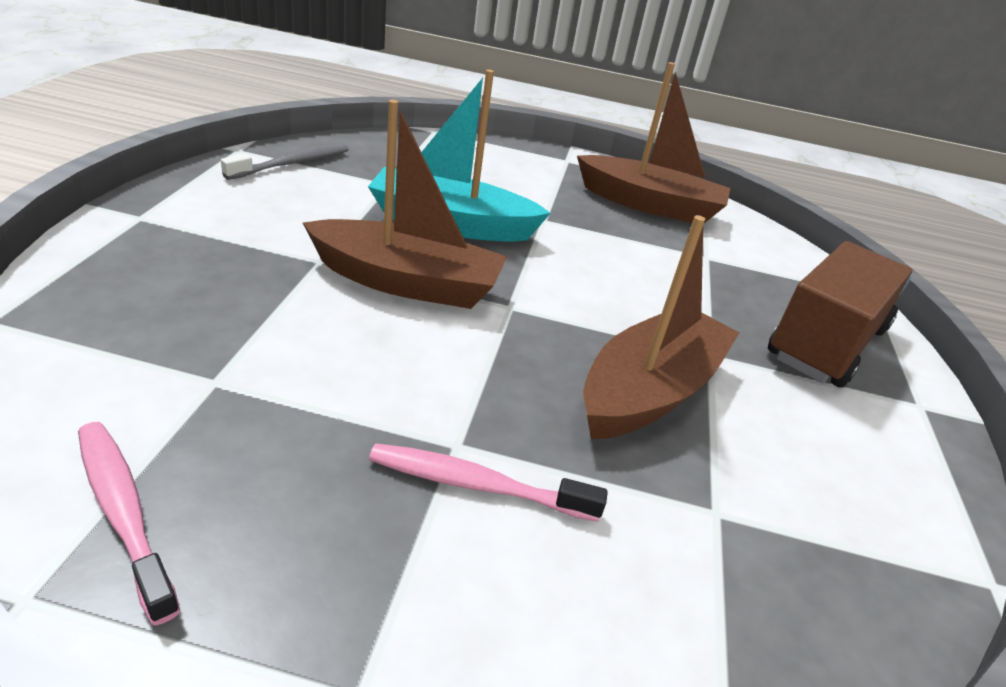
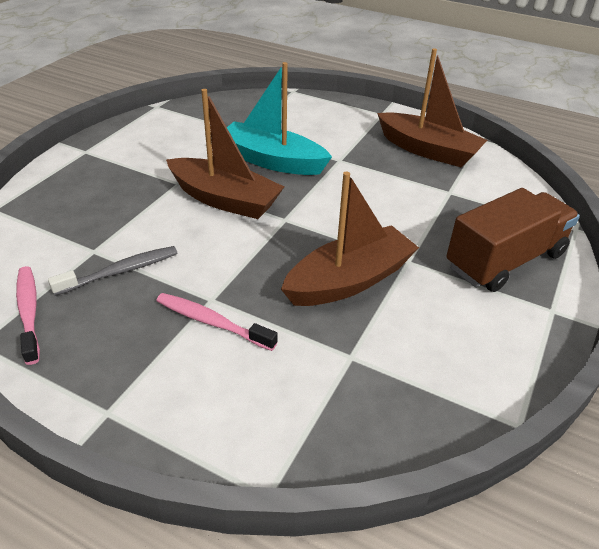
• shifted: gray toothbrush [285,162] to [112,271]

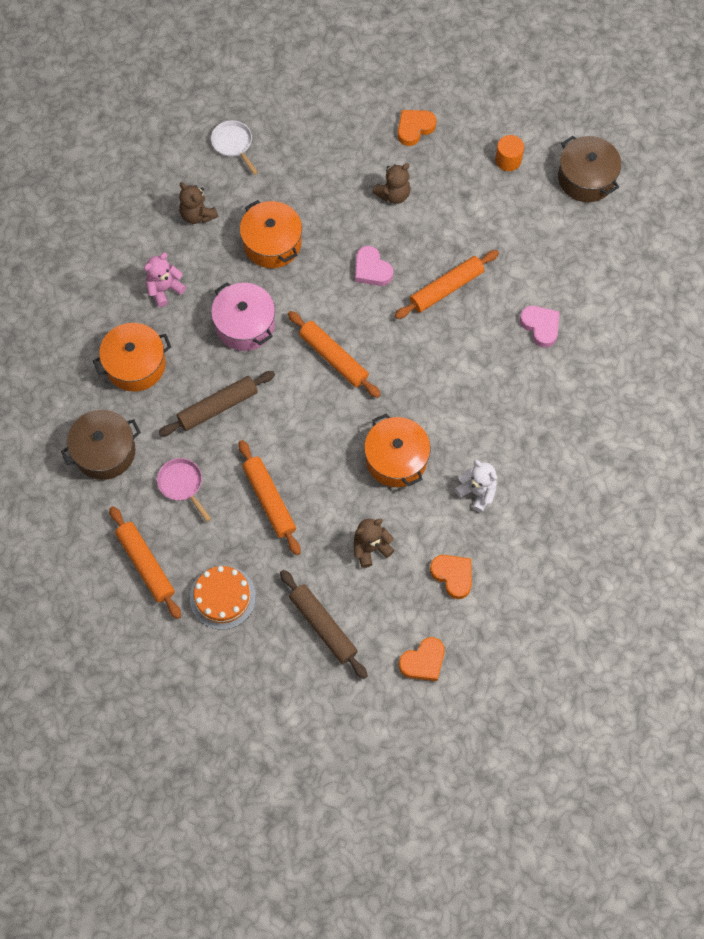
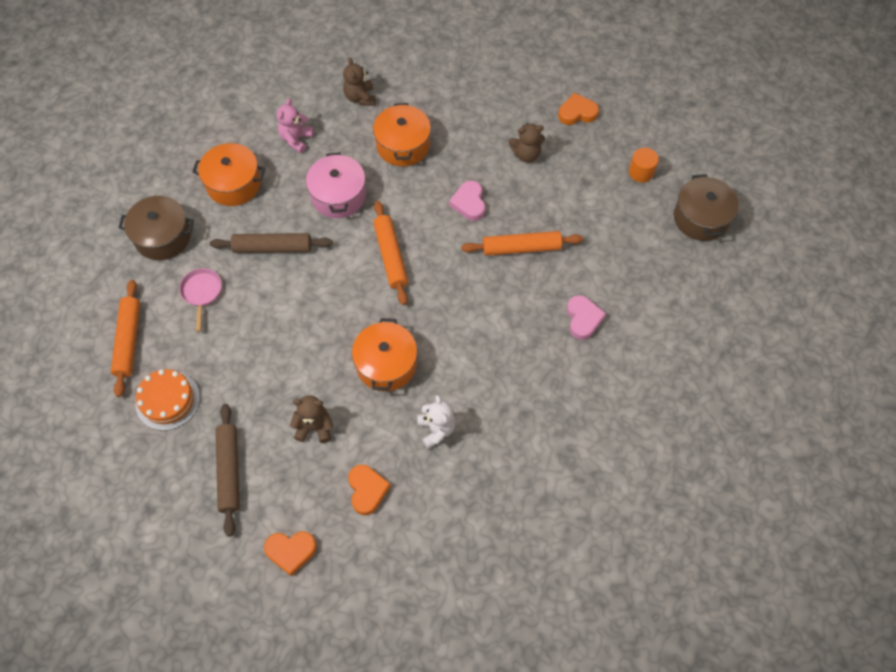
• gone: snow-white skillet [234,147]
• rotated: rosy teddy [165,280] = [295,125] 60 degrees counterclockwise
• gone: bright orange dough roller [269,497]

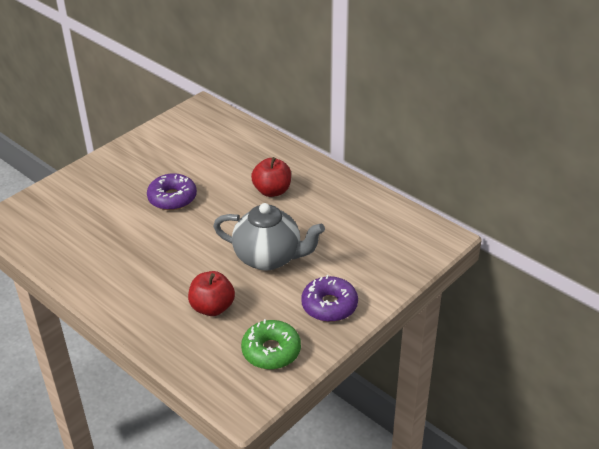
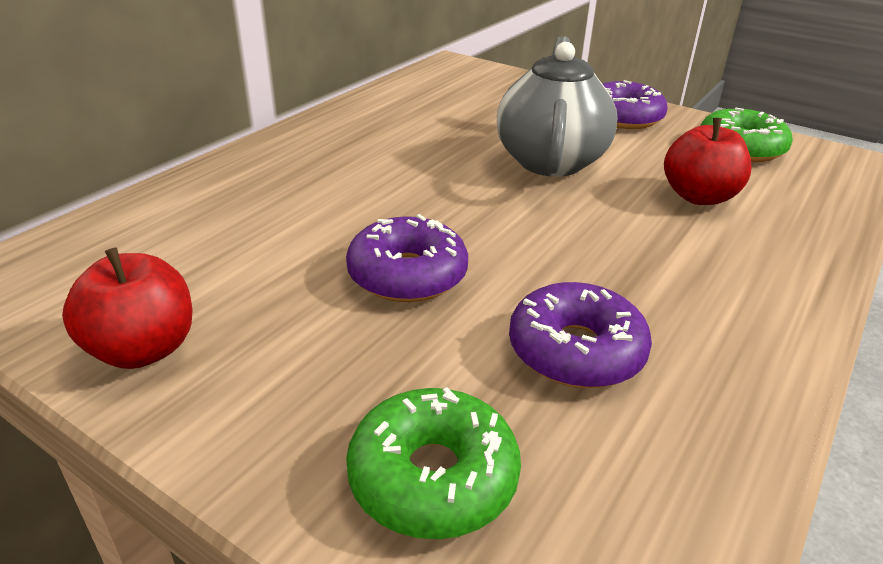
• shifted: scarlet toy apple [271,177] to [127,308]
• new: purple donut [580,335]
• new: emerald donut [433,463]

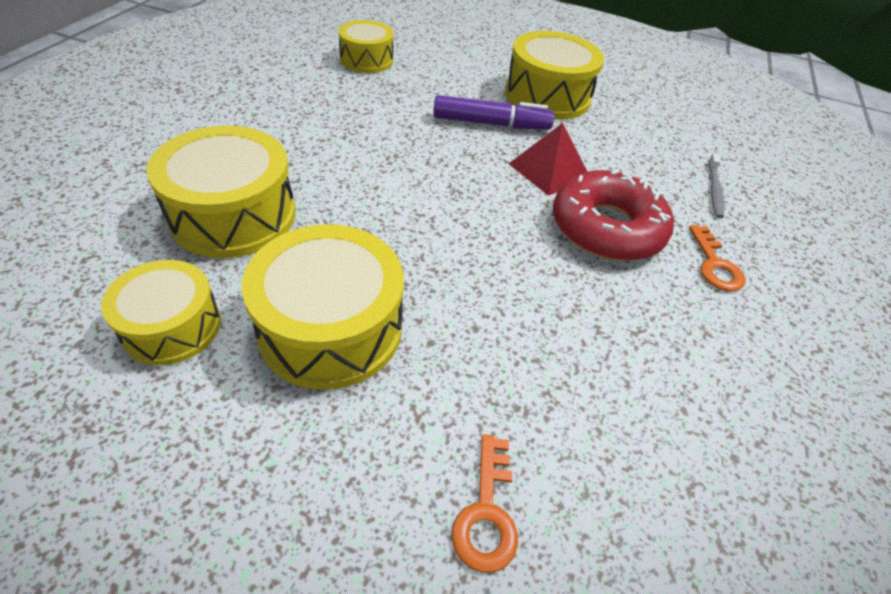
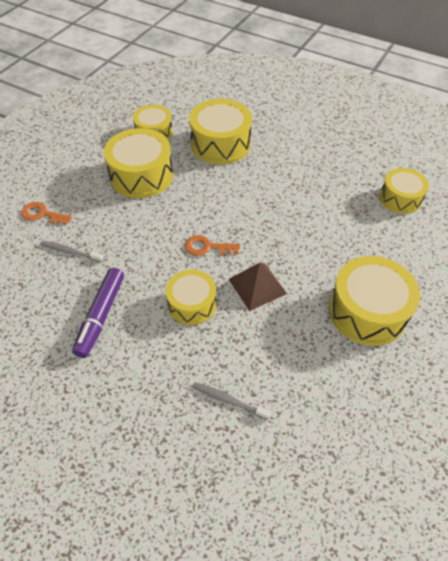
• shifted: purple marker [493,112] to [98,313]
• repainted: scarlet pyramid shape [548,159] to dark brown pyramid shape [258,287]
• swapped: scarlet donut [613,215] to yellow drum [191,297]
• shifted: bright orange latchkey [717,258] to [212,245]
• new: gray toothbrush [72,251]

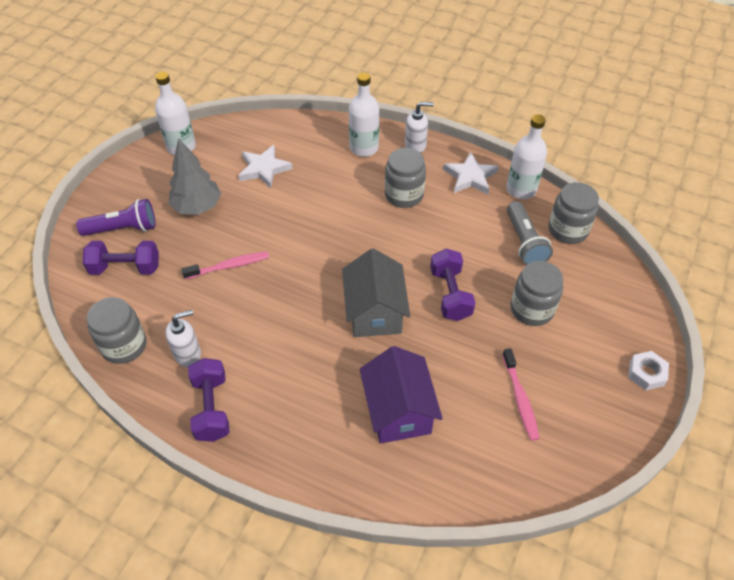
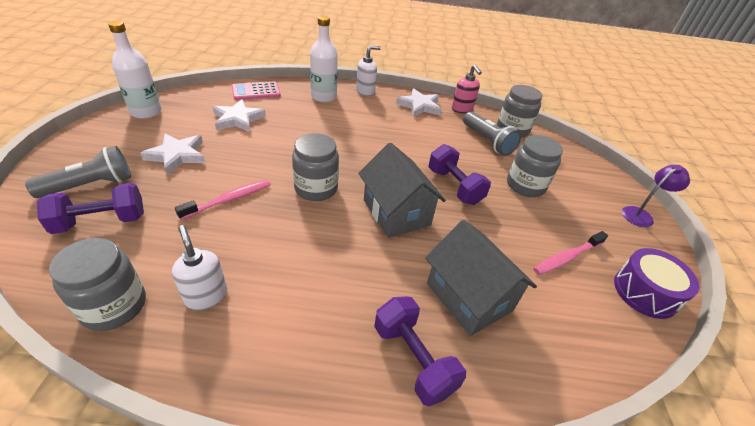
• swapped: snow-white drink bottle [526,156] to rosy pump bottle [467,89]
• swapped: gray tree [195,176] to snow-white five-pointed star [172,154]
• shifted: gray jam jar [405,178] to [315,167]
• repainted: purple torch [115,217] to gray torch [78,172]
• rotated: snow-white pump bottle [183,338] = [199,267] 75 degrees counterclockwise
• repainted: purple toy house [401,395] to gray toy house [481,278]
• rotated: rosy toothbrush [521,394] = [570,253] 90 degrees clockwise
• swapped: snow-white nut [648,371] to purple desk lamp [656,196]
• shifted: purple hand weight [209,400] to [420,351]
• new: rosy adding machine [256,90]
• new: purple drum [657,283]

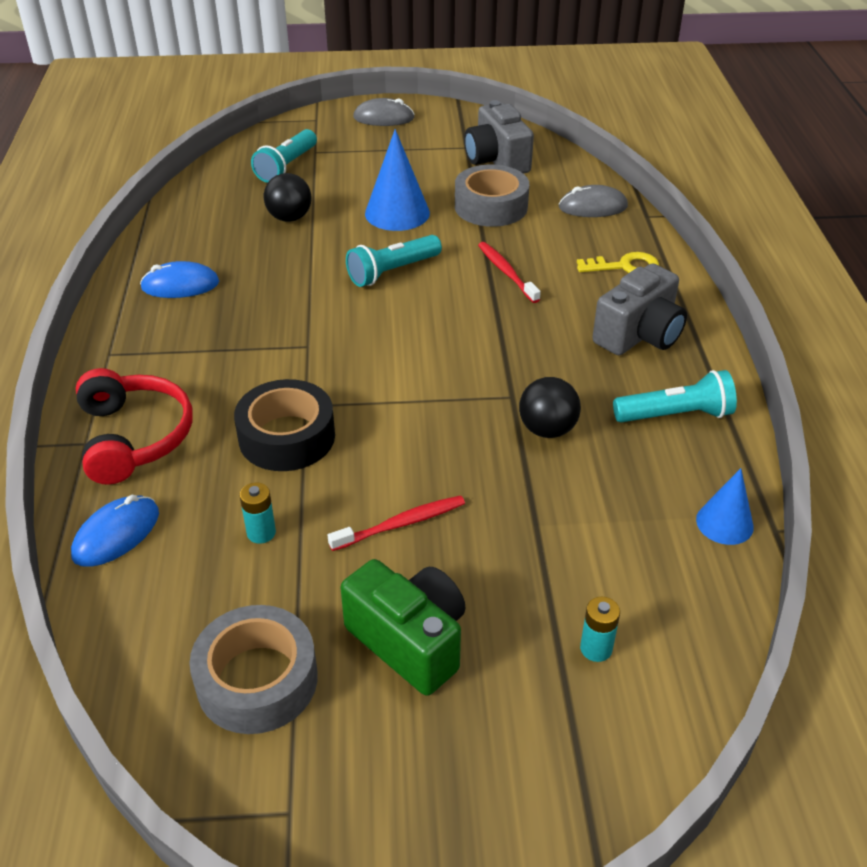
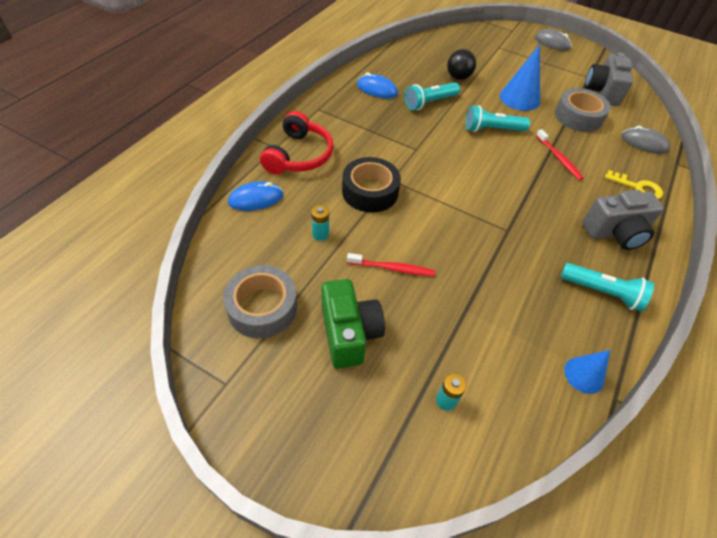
• shifted: turquoise torch [284,156] to [432,96]
• rotated: scarlet toothbrush [509,272] = [560,154] 150 degrees clockwise
• gone: jet-black play ball [550,407]

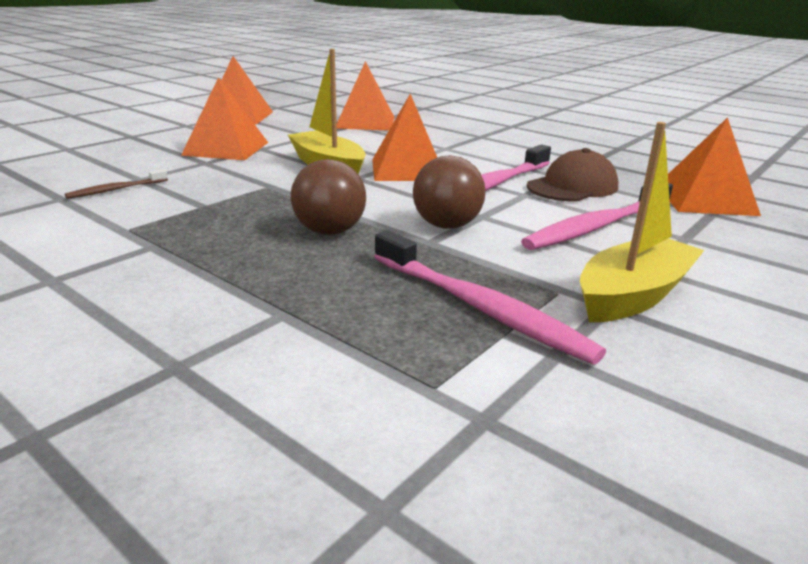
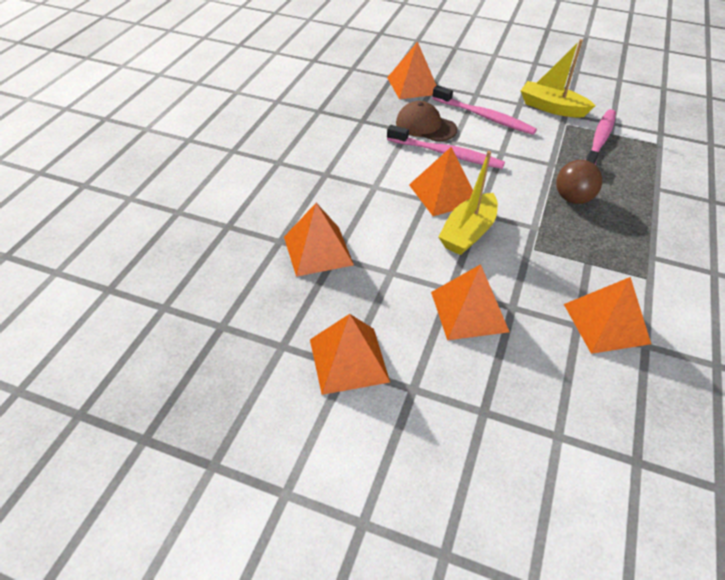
• gone: dark brown play ball [449,192]
• swapped: dark brown toothbrush [116,184] to bright orange pyramid shape [607,315]

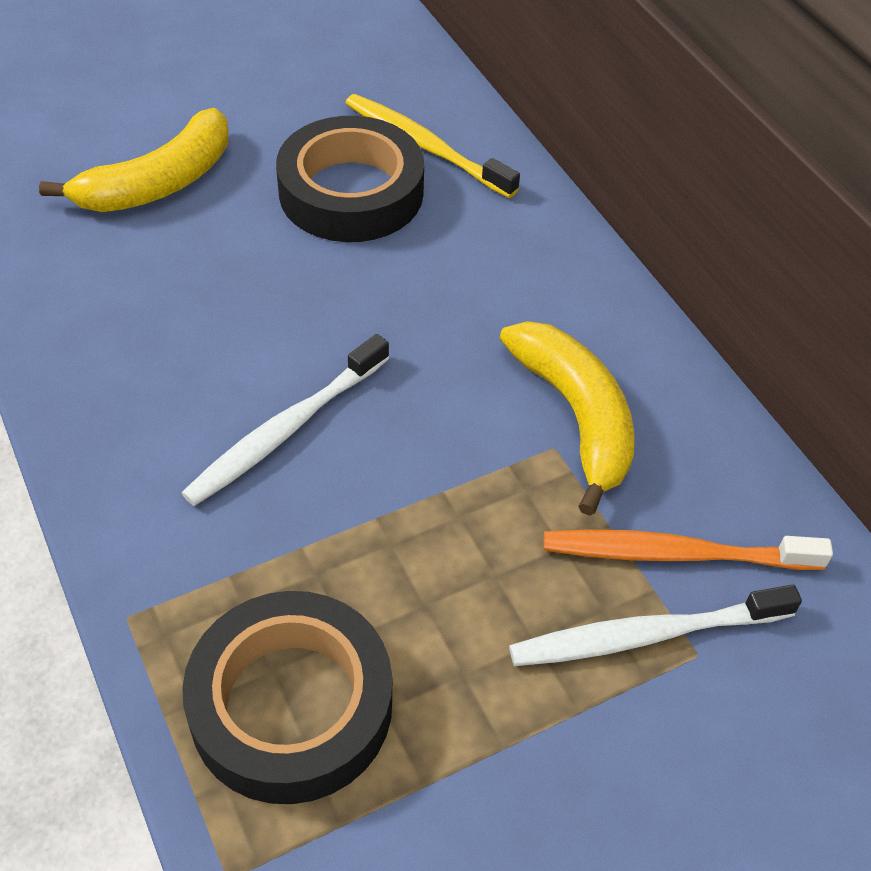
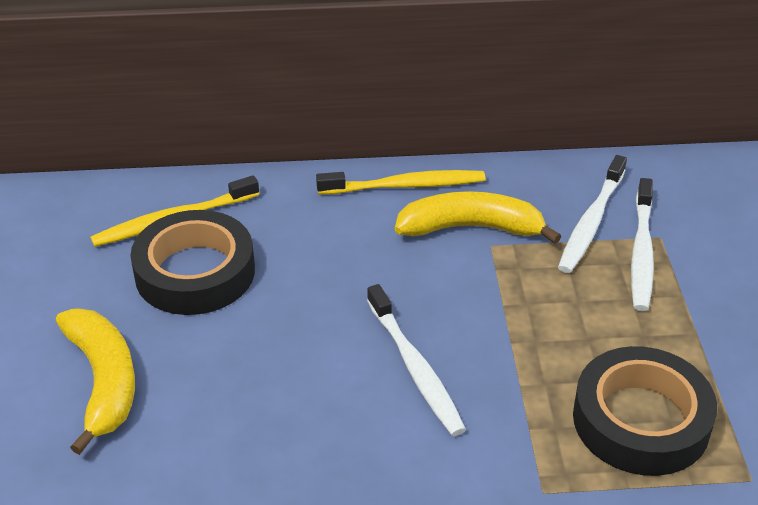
• repainted: bright orange toothbrush [688,549] to snow-white toothbrush [592,214]
• new: yellow toothbrush [400,182]

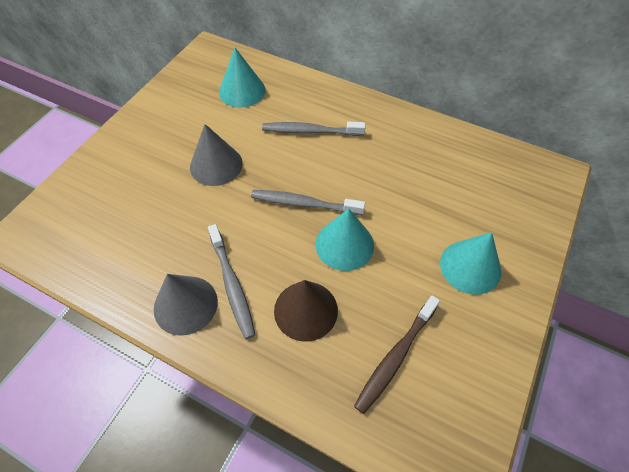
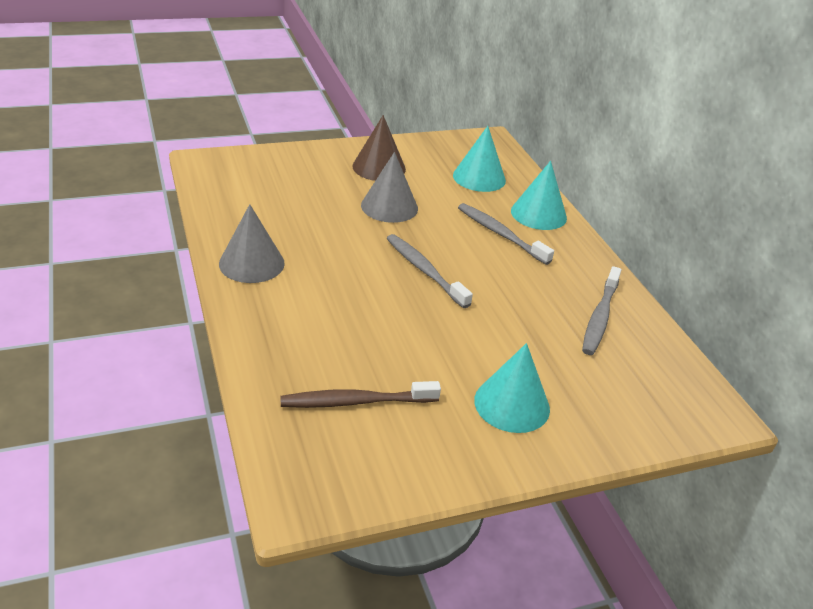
• shifted: turquoise cone shape [345,239] to [539,195]
• shifted: gray toothbrush [231,281] to [602,310]
• shifted: dark brown cone shape [306,311] to [379,148]

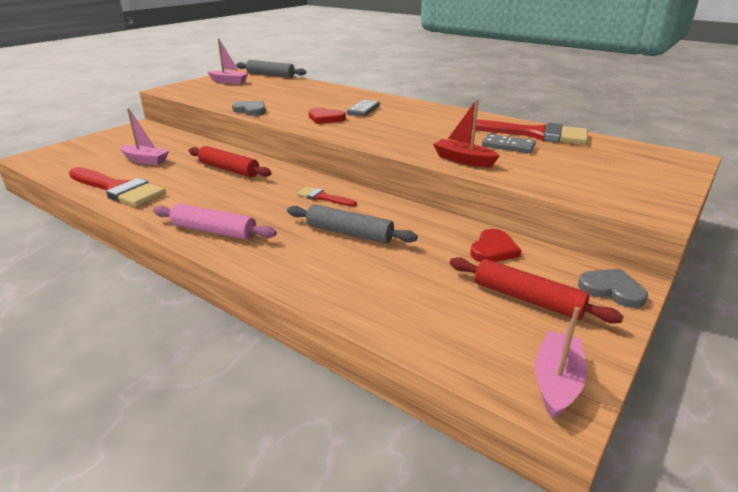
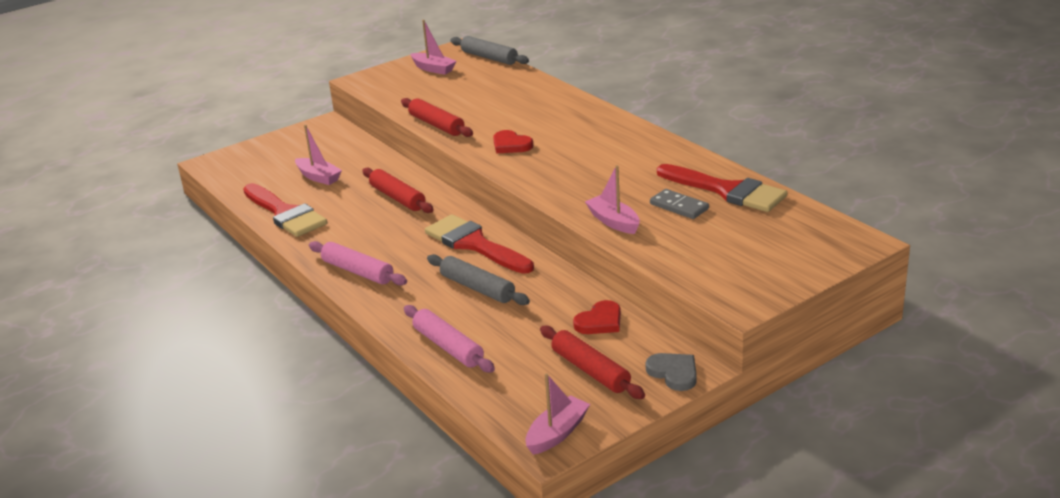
• repainted: scarlet sailboat [466,133] to rosy sailboat [612,199]
• gone: gray domino tile [363,108]
• swapped: gray heart shape [249,108] to scarlet dough roller [437,117]
• scaled: scarlet paintbrush [327,197] = [479,244] x2.03
• new: rosy dough roller [449,339]

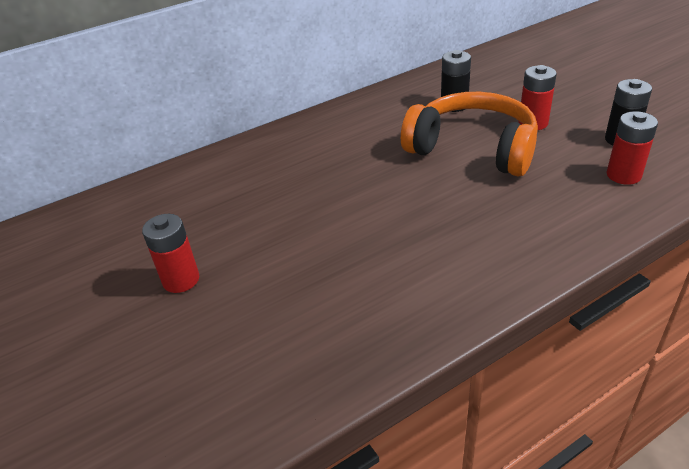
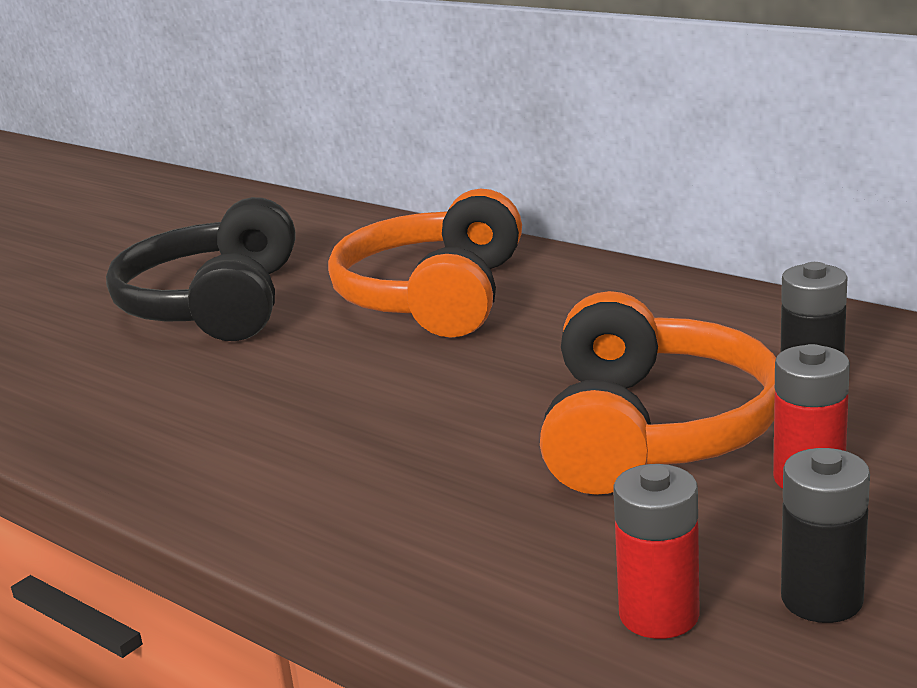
• swapped: scarlet battery [170,253] to jet-black headset [200,269]
• new: bright orange headset [425,263]

